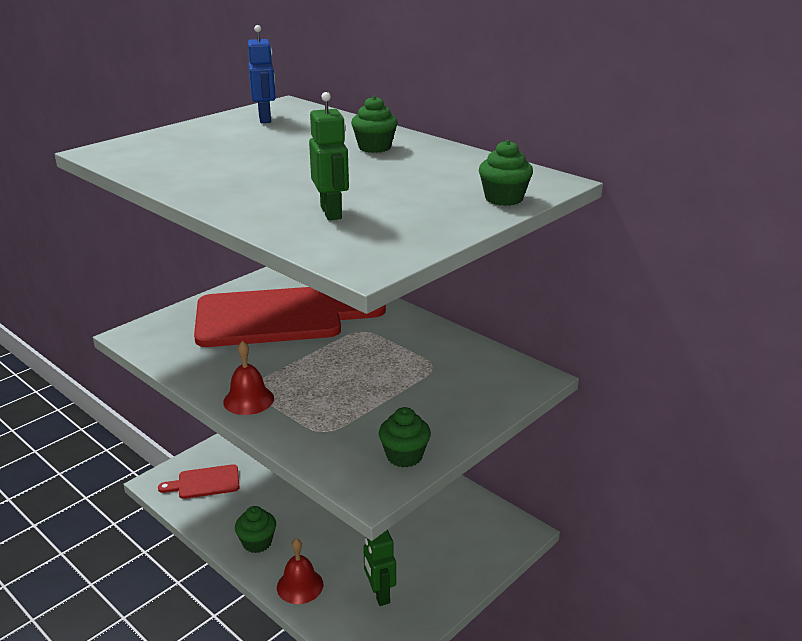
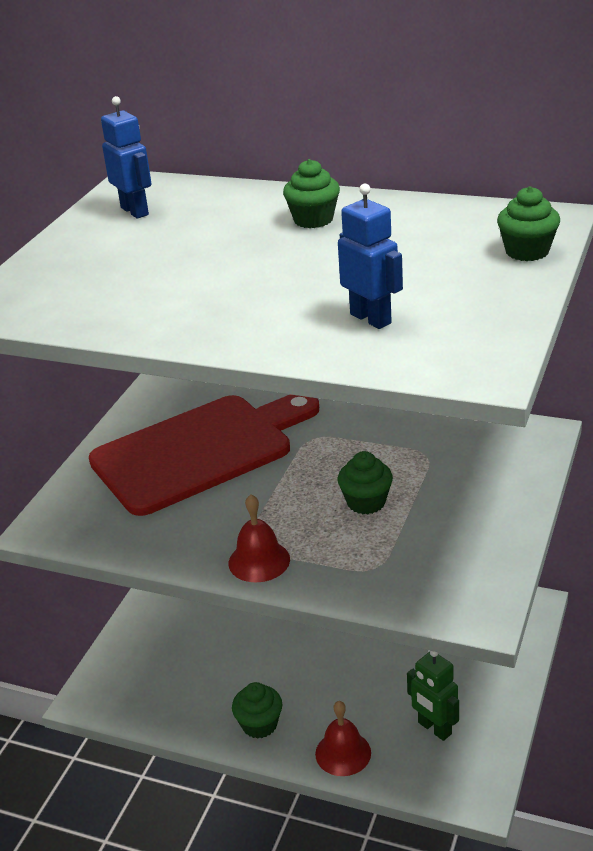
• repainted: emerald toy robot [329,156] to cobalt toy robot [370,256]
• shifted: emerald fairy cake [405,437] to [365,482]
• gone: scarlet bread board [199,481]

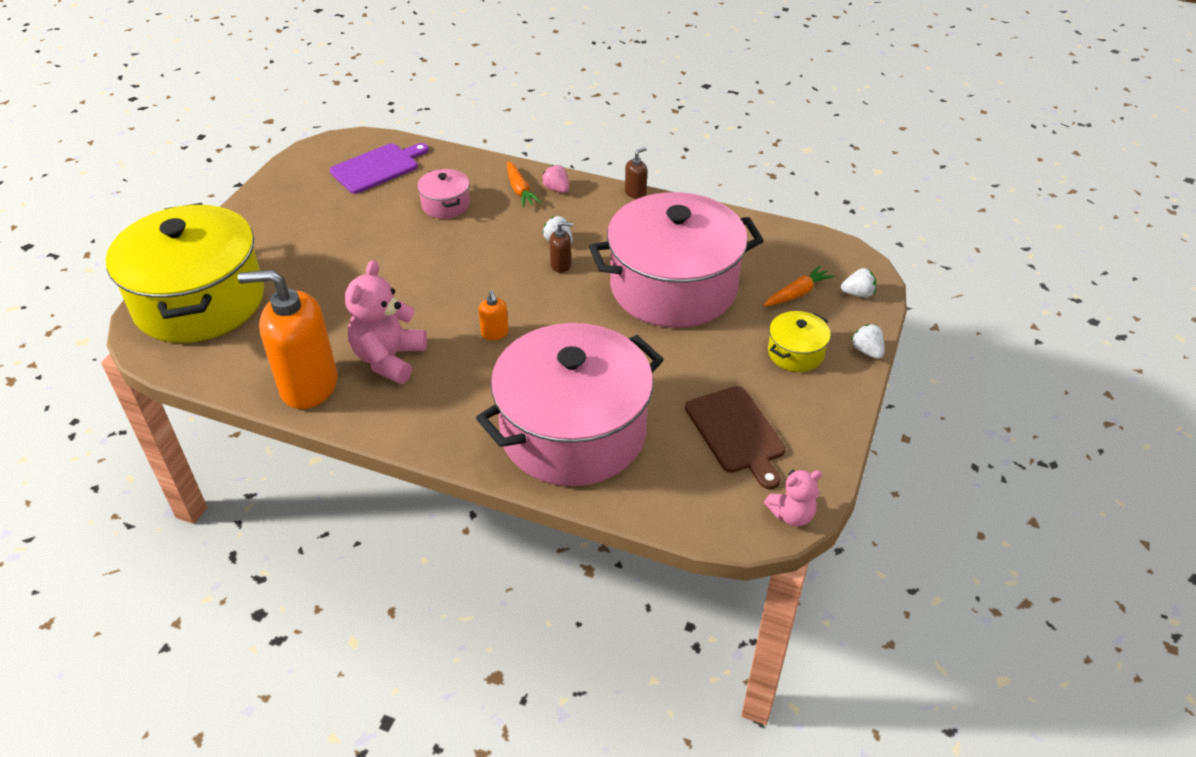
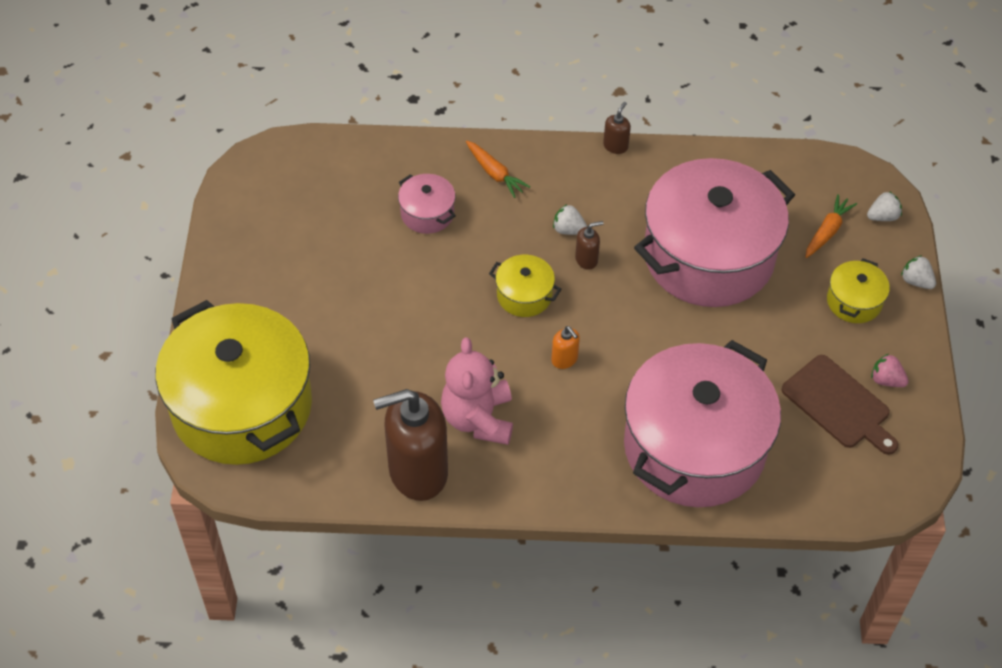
• gone: purple bread board [379,168]
• shifted: rosy strawberry [555,179] to [890,370]
• repainted: bright orange pump bottle [287,339] to dark brown pump bottle [410,445]
• gone: rosy teddy [793,498]
• new: yellow stockpot [525,286]

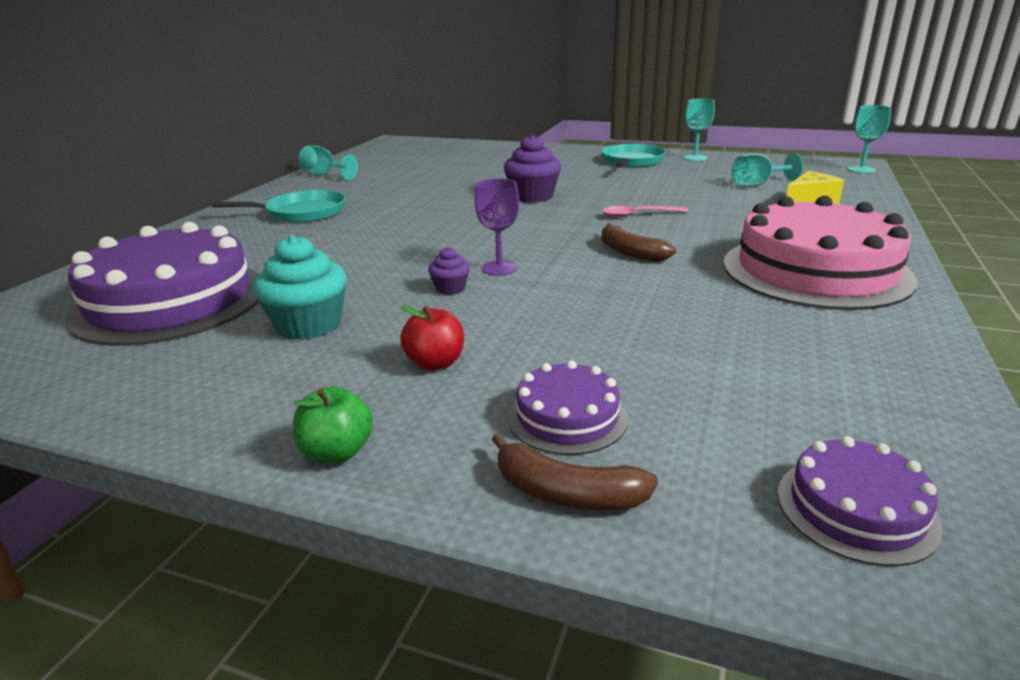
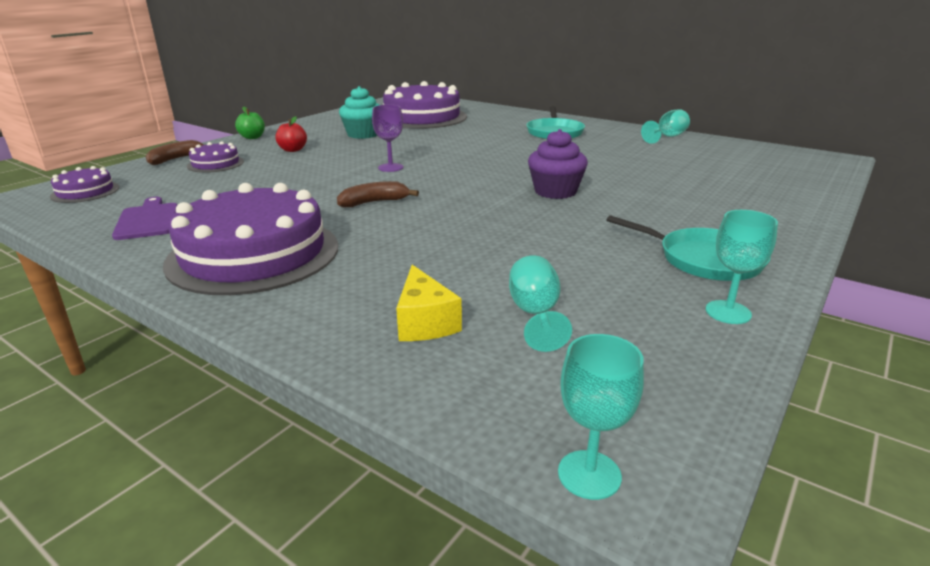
• repainted: rosy layer cake [820,253] to purple layer cake [250,239]
• gone: rosy tablespoon [645,212]
• gone: purple fairy cake [449,271]
• new: purple bread board [144,218]

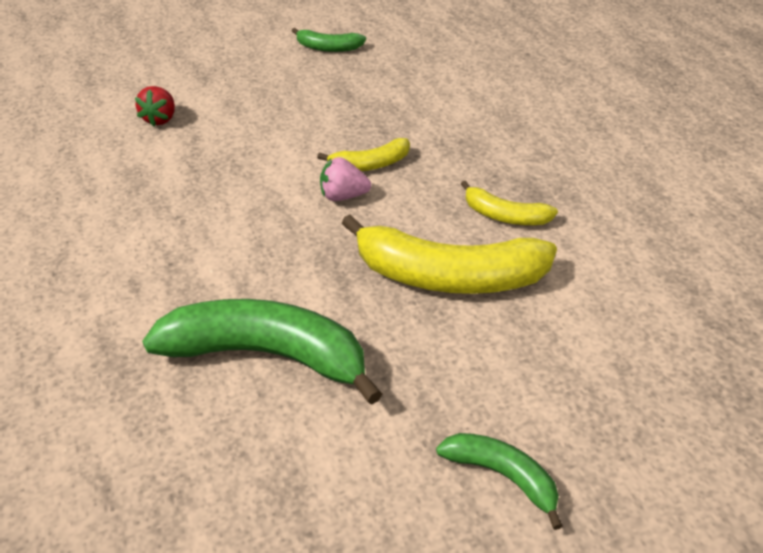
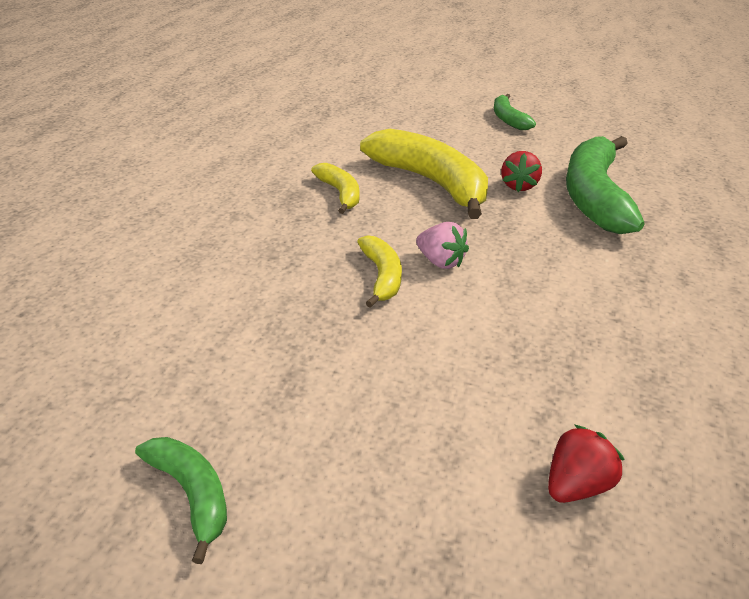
• rotated: yellow banana fruit [363,154] = [379,271] 60 degrees clockwise
• rotated: emerald banana fruit [262,352] = [605,185] 45 degrees clockwise
• new: scarlet strawberry [521,171]

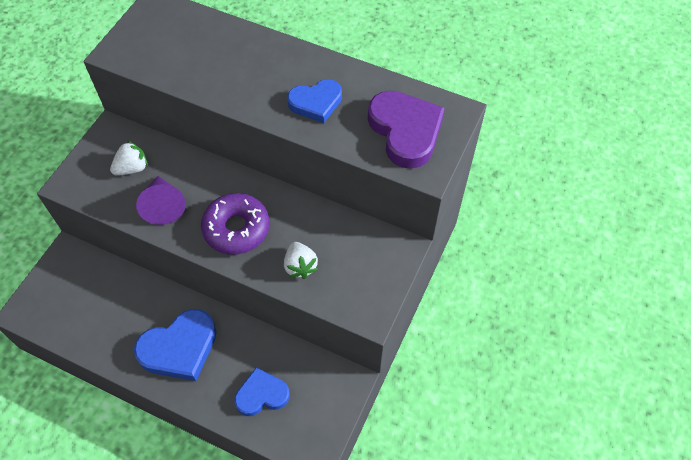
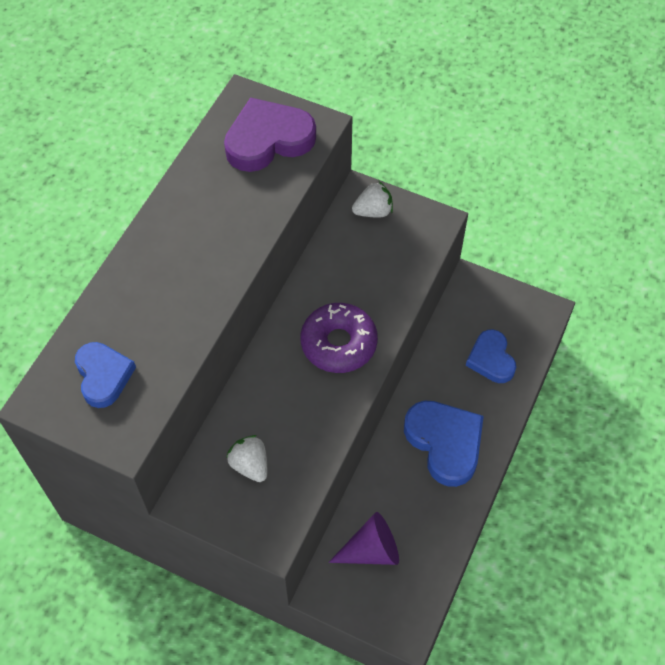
• shifted: cobalt heart shape [314,101] to [105,375]
• shifted: purple cone shape [161,200] to [364,538]
• shifted: snow-white strawberry [301,260] to [372,199]

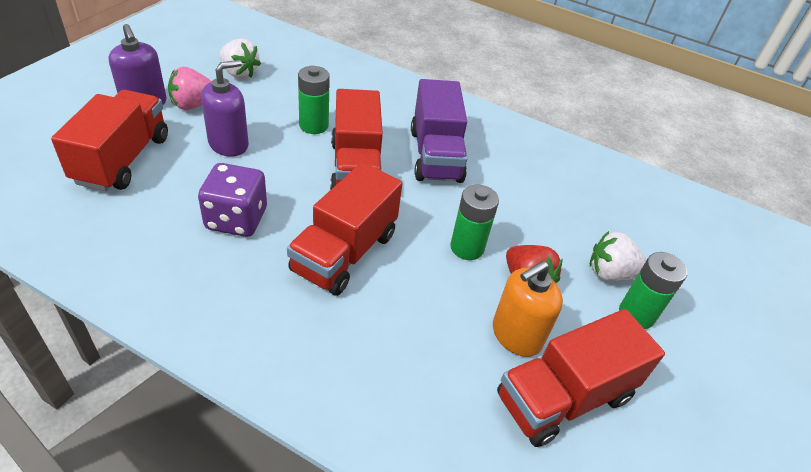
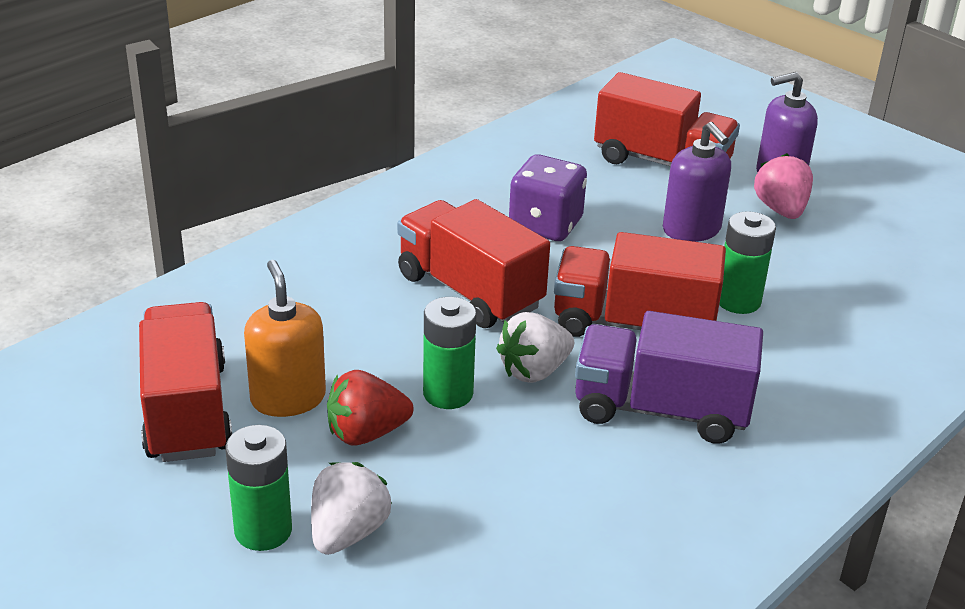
• shifted: snow-white strawberry [240,58] to [535,347]

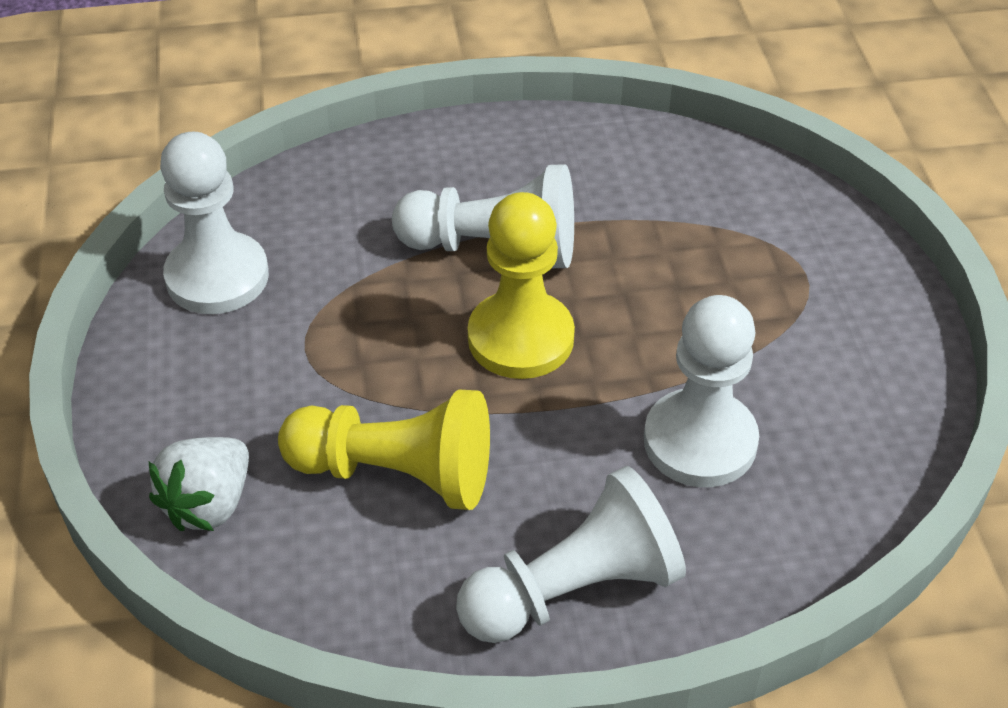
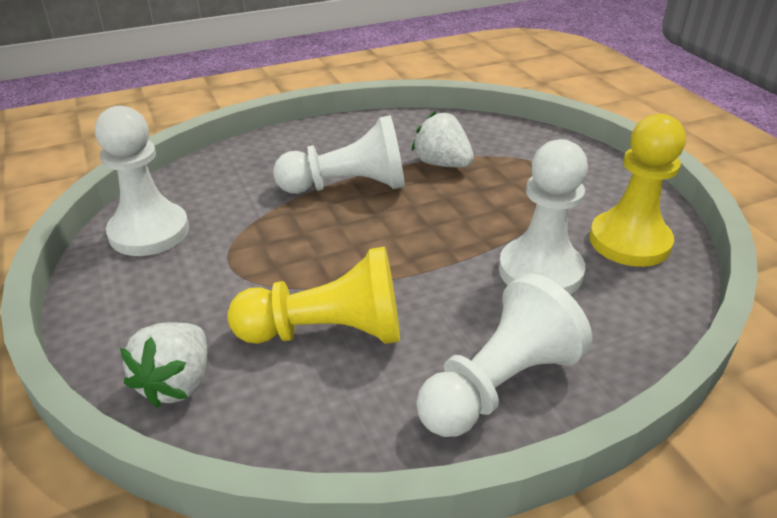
• shifted: yellow pawn [521,285] to [637,190]
• new: snow-white strawberry [443,139]

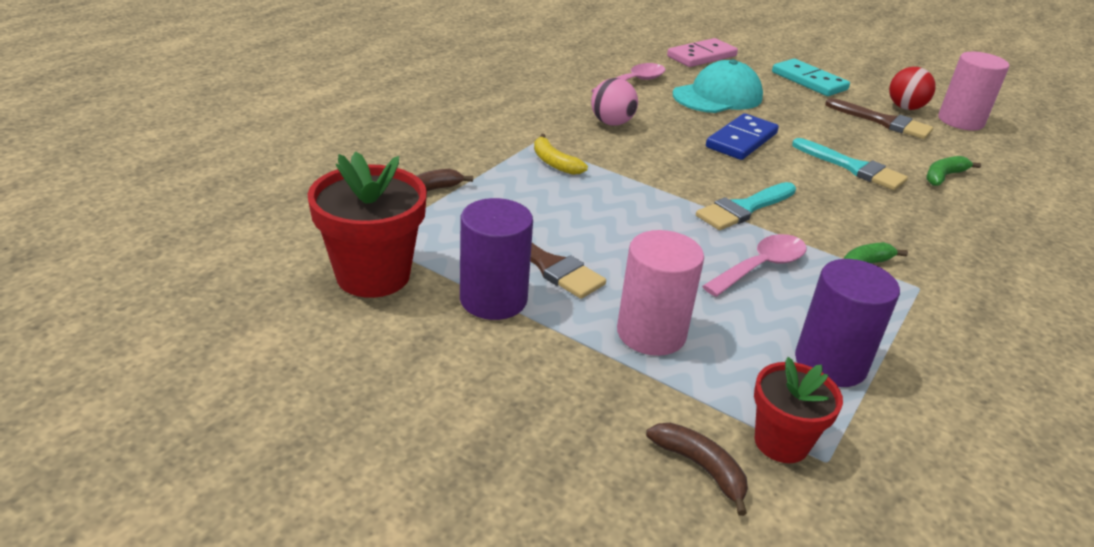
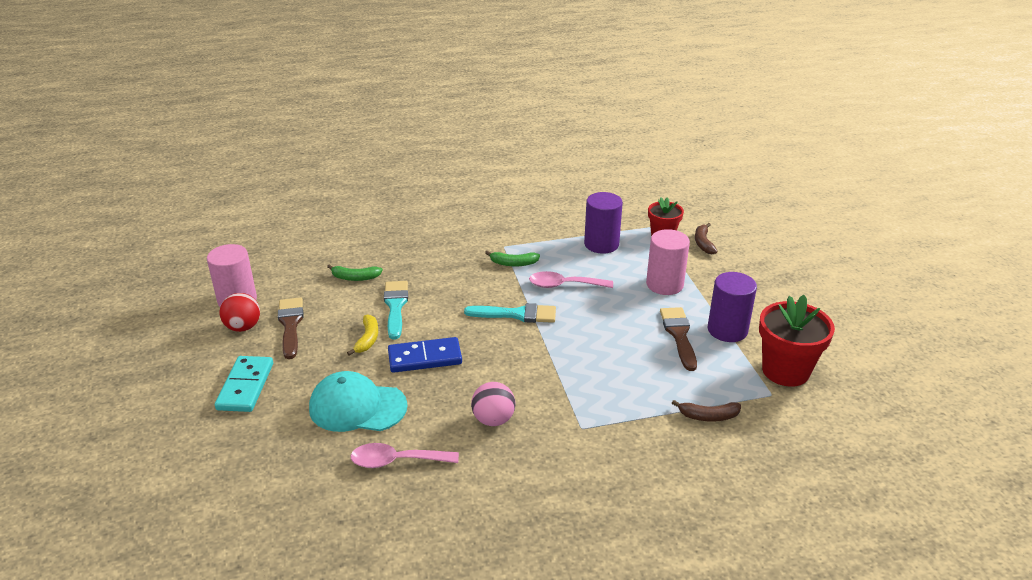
• gone: rosy domino tile [702,52]
• shifted: yellow banana fruit [561,154] to [362,335]

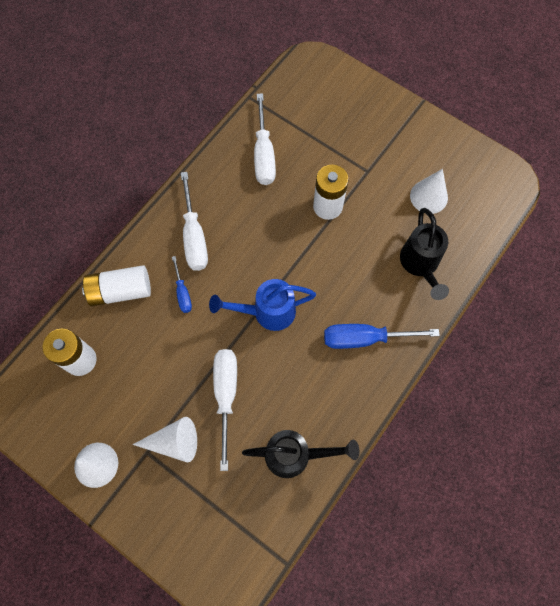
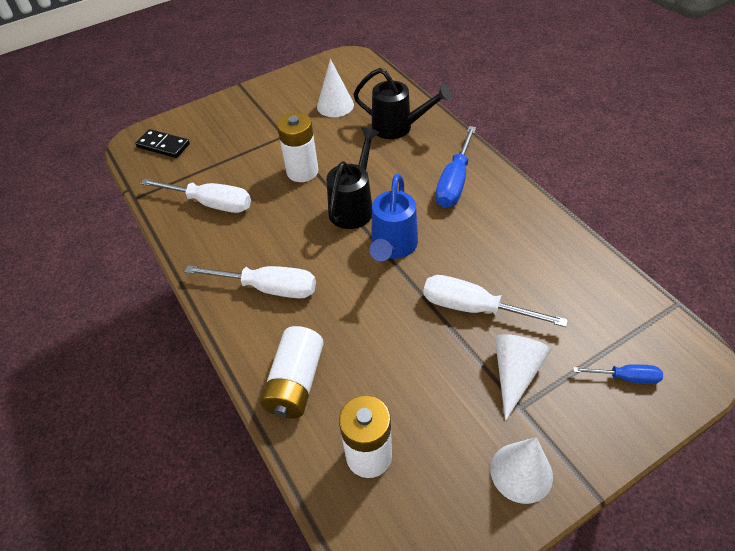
• shifted: cobalt hand screwdriver [182,284] to [618,374]
• shifted: jet-black sprinkling can [300,454] to [352,178]
• new: jet-black domino tile [162,143]

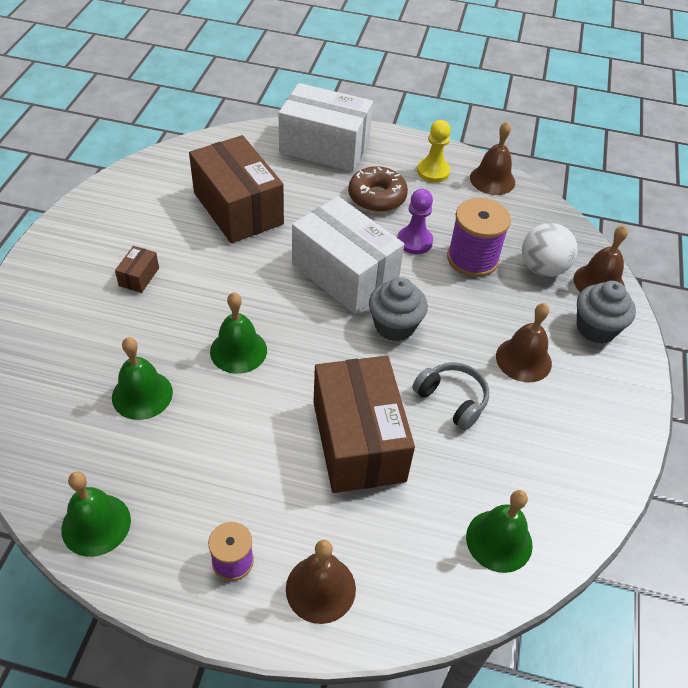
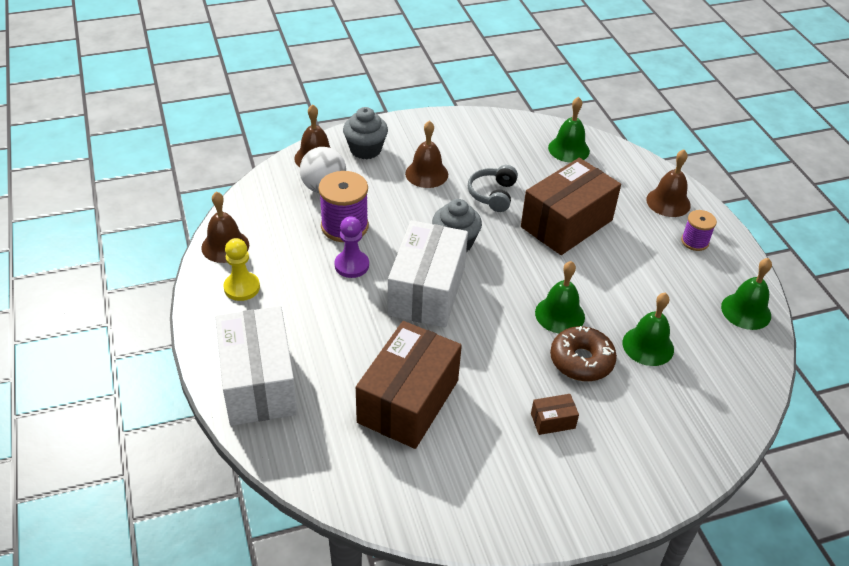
• shifted: dark brown donut [378,189] to [583,353]

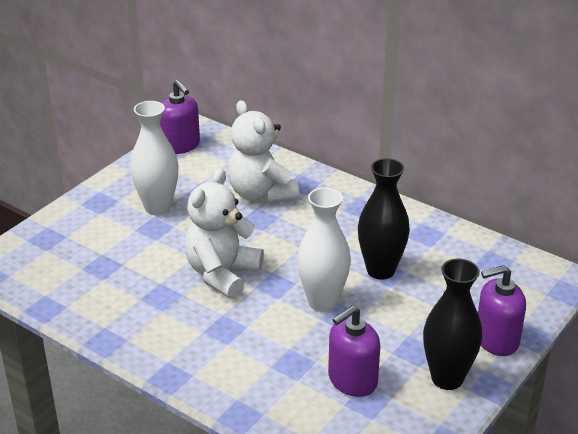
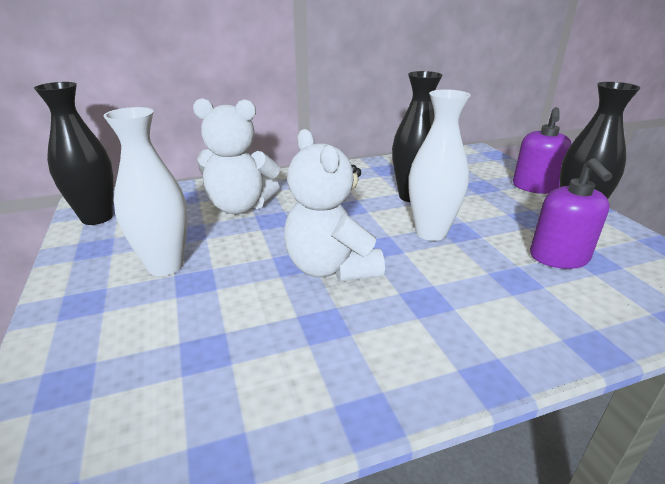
• swapped: purple pump bottle [180,117] to jet-black tall vase [73,153]

